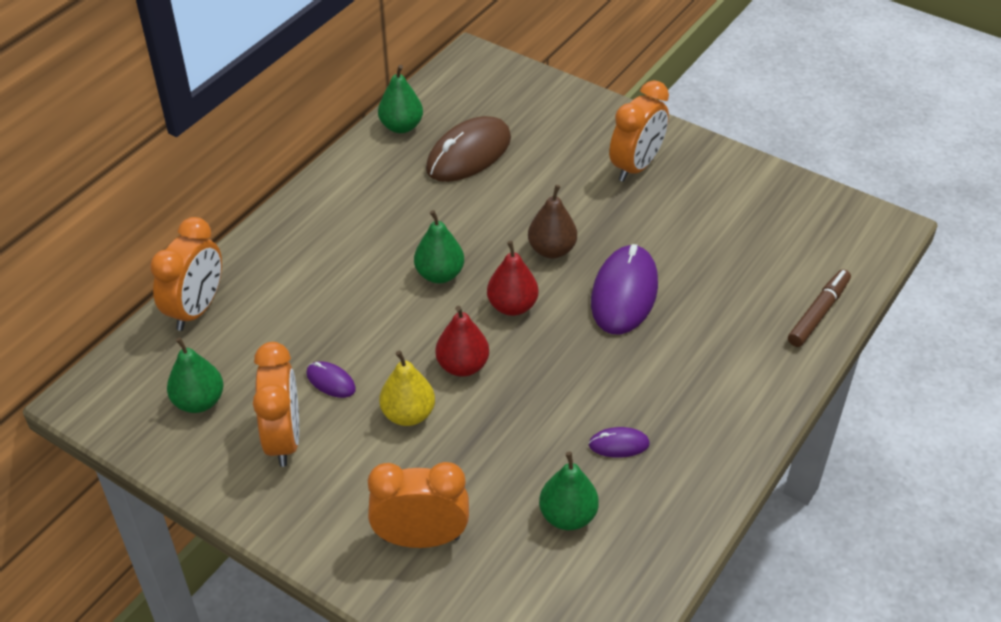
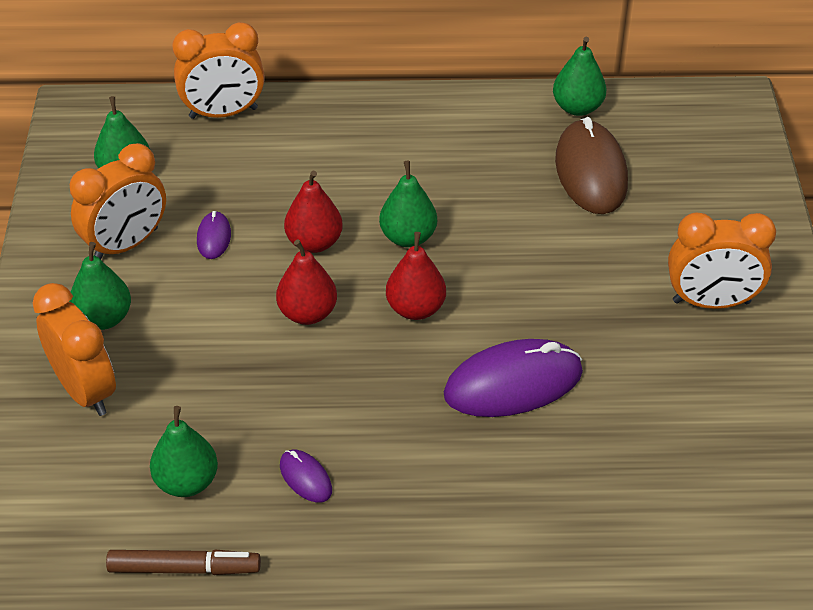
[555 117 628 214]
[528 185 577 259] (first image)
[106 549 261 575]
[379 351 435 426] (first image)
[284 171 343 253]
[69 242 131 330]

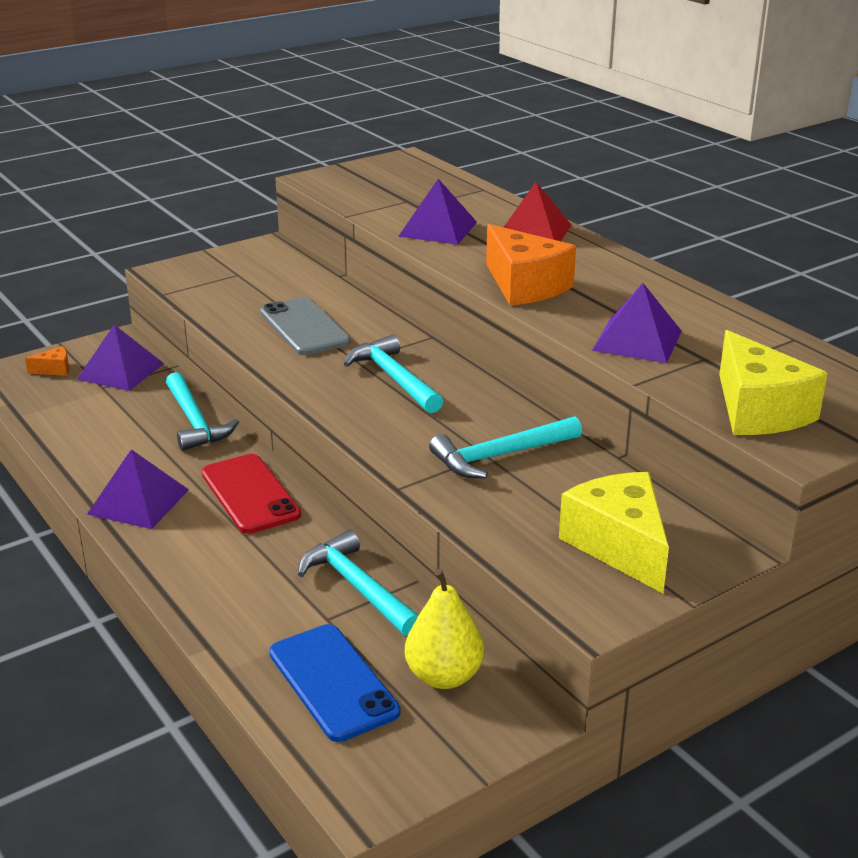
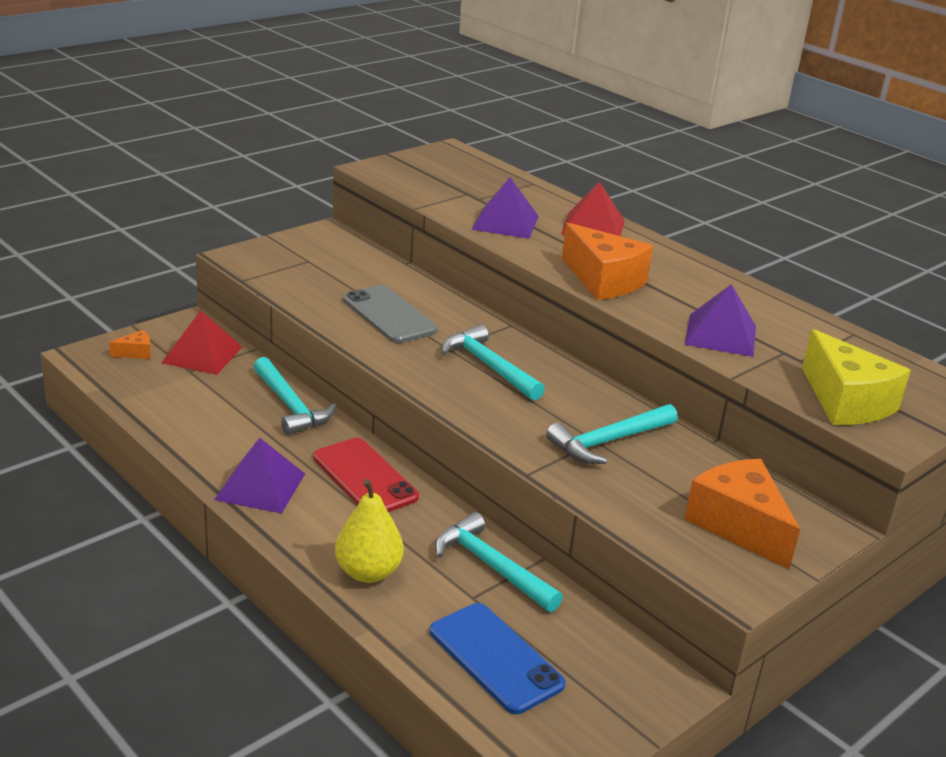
[162 310 242 375]
[684 459 800 569]
[335 479 404 583]

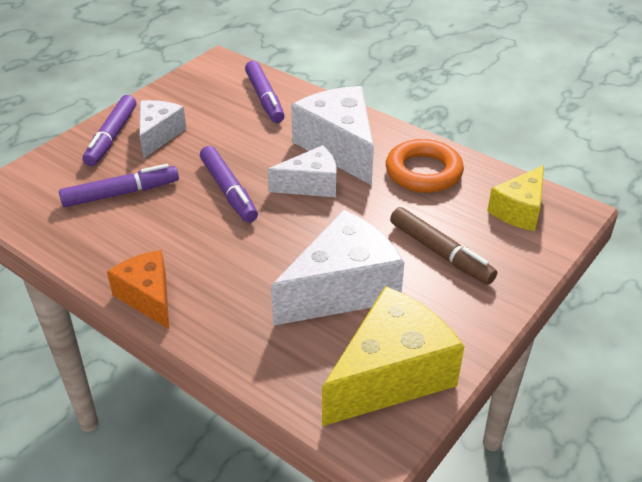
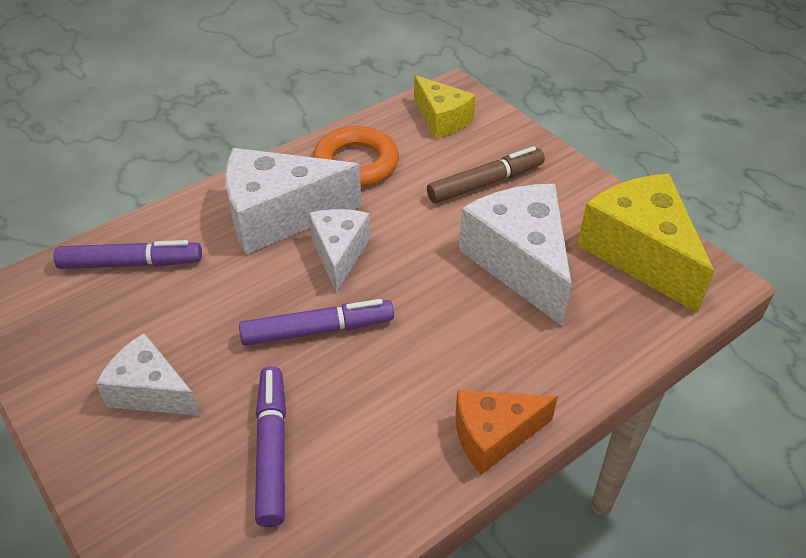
[83 95 136 166] (first image)

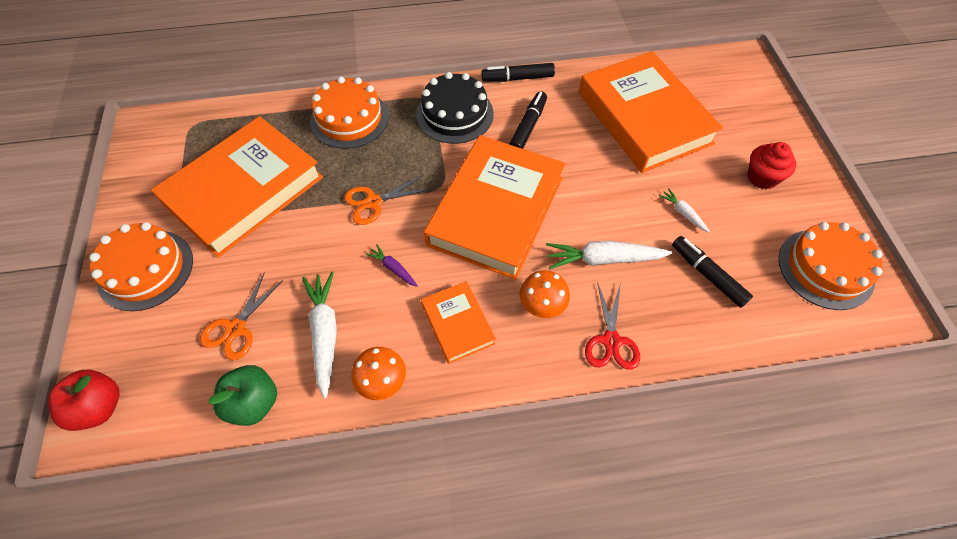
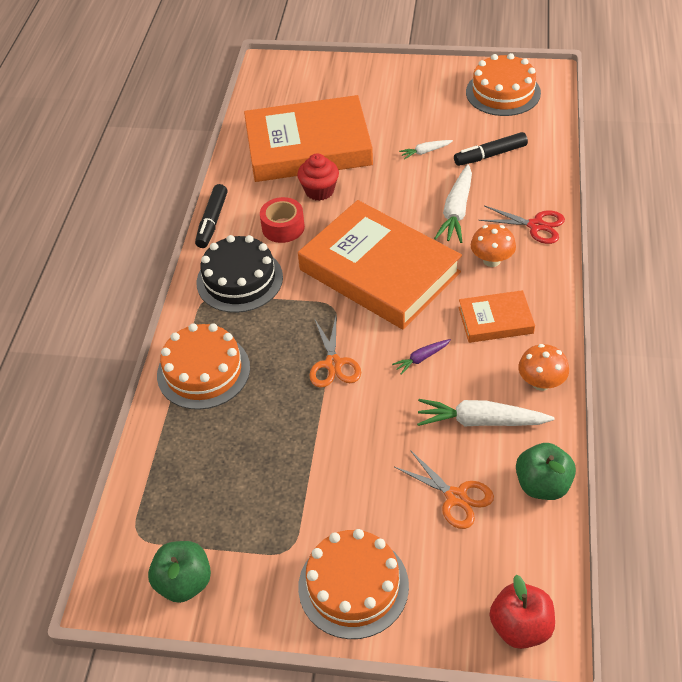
[260 197 305 243]
[151 116 323 258] (first image)
[297 154 339 201]
[148 541 211 603]

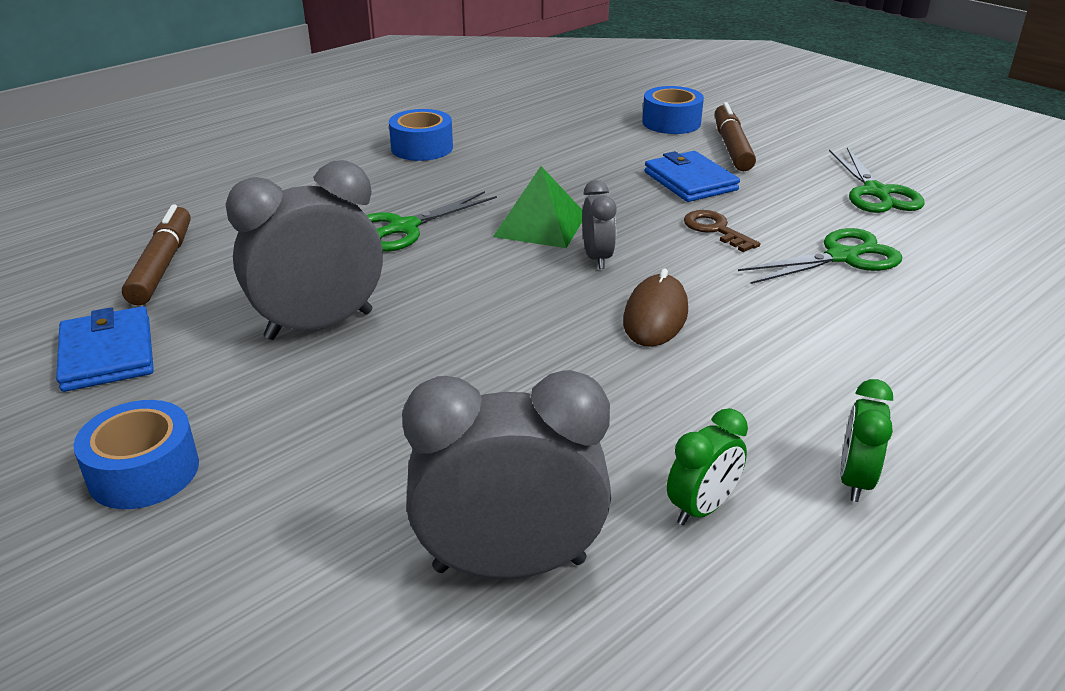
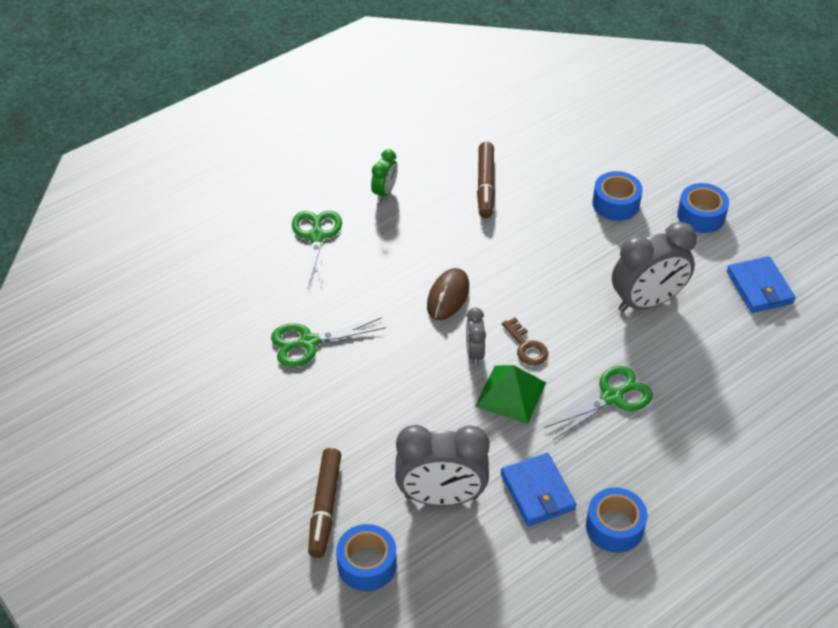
[292 211 342 288]
[501 453 577 526]
[477 142 495 218]
[502 318 548 366]
[395 425 490 506]
[667 408 748 526] (first image)
[592 171 643 221]

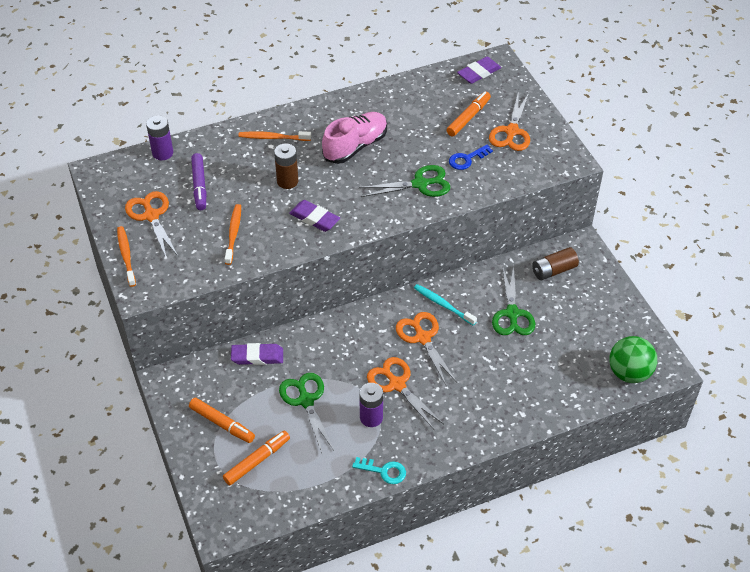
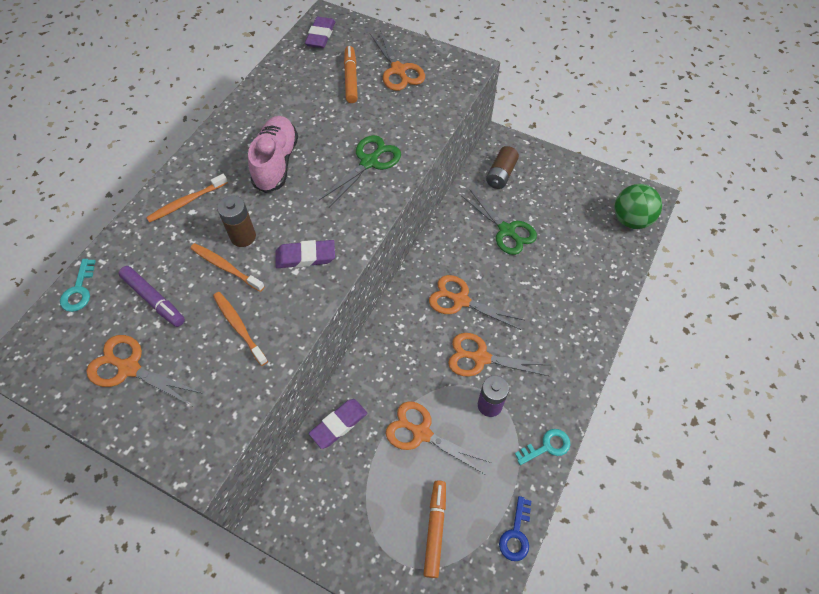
[60 259 96 312]
[499 496 531 561]
[190 243 265 292]
[414 284 477 326] (first image)
[385 401 491 474]
[189 398 255 443] (first image)

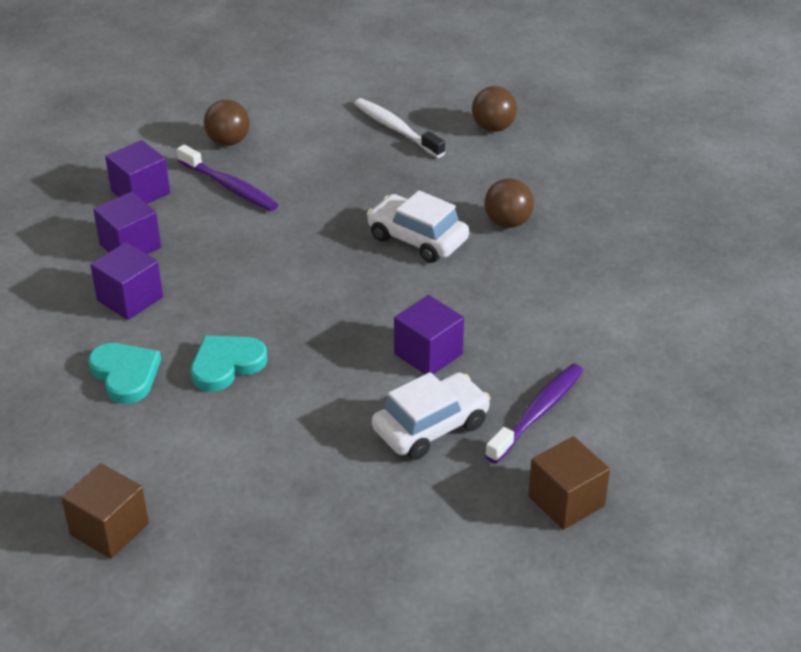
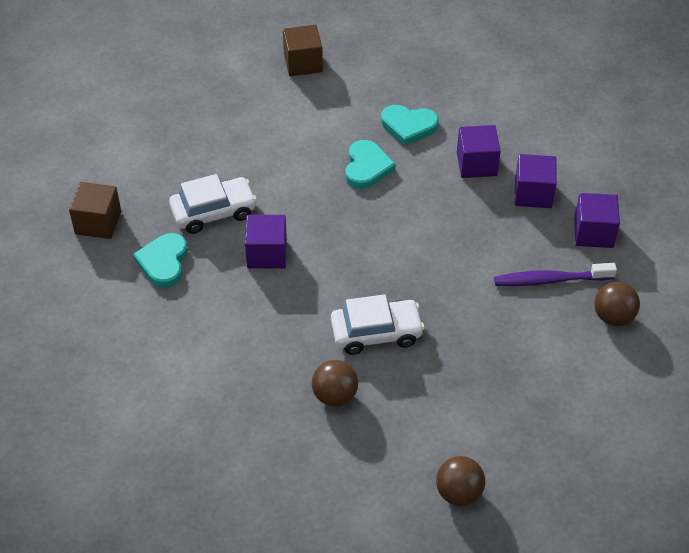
[354 98 445 158] (first image)
[133 233 188 288]
[169 174 257 234]

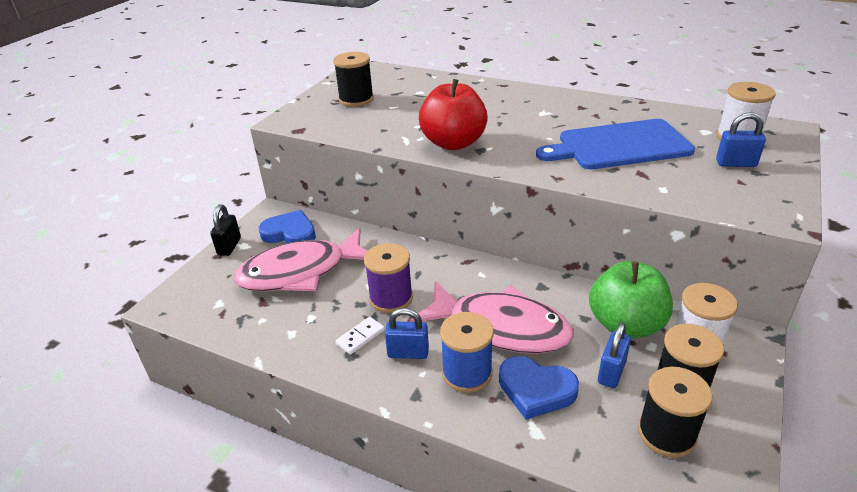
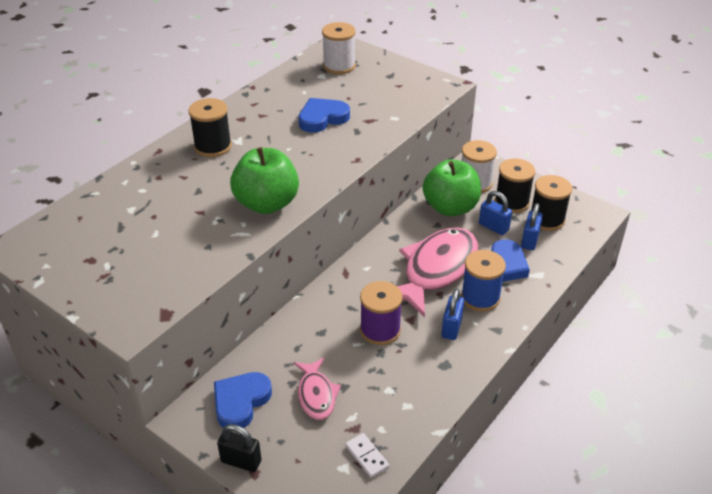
[189 98 232 157]
[230 147 299 214]
[521 203 543 250]
[299 98 350 133]
[294 358 341 420]
[345 433 389 478]

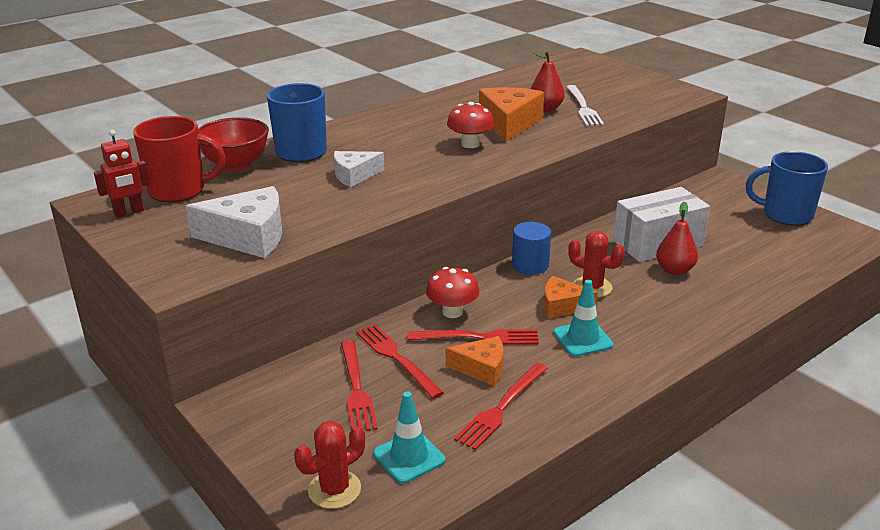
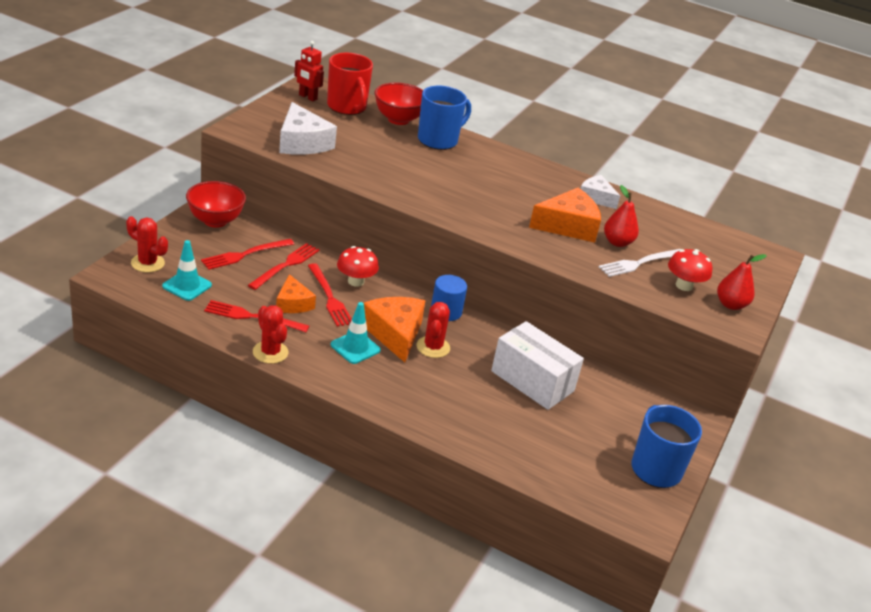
[668 249 712 291]
[580 175 620 209]
[717 254 767 310]
[364 297 426 362]
[186 181 246 228]
[253 305 288 364]

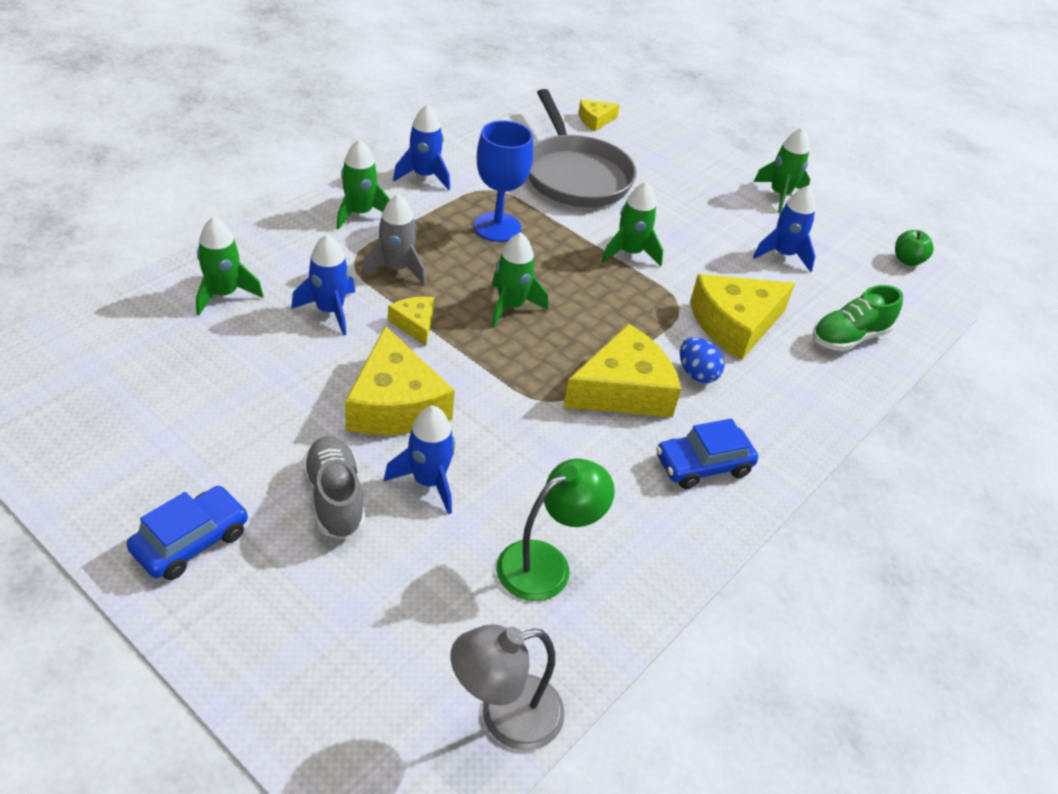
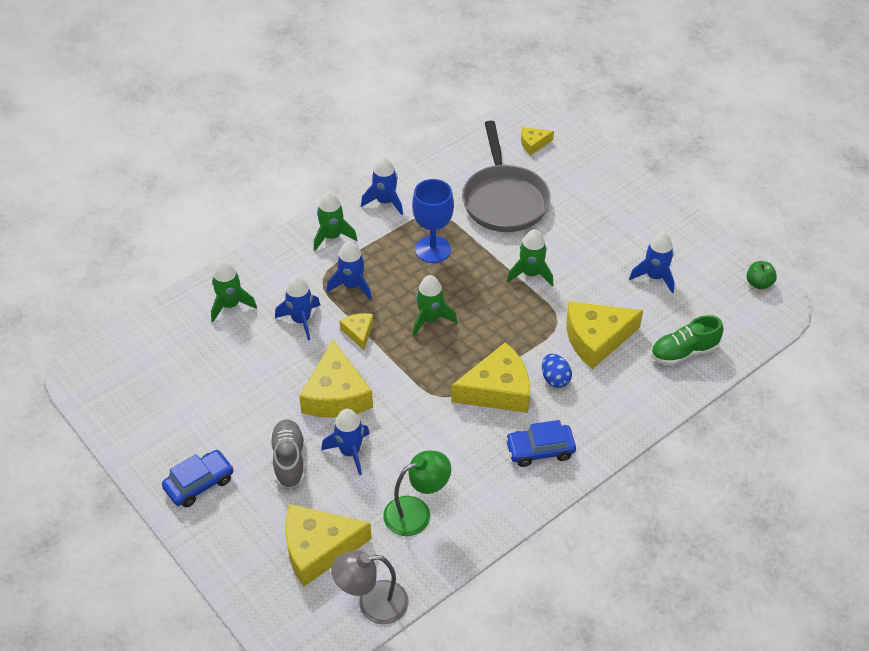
[754 127 810 212] (first image)
[327 241 372 300]
[285 504 372 587]

